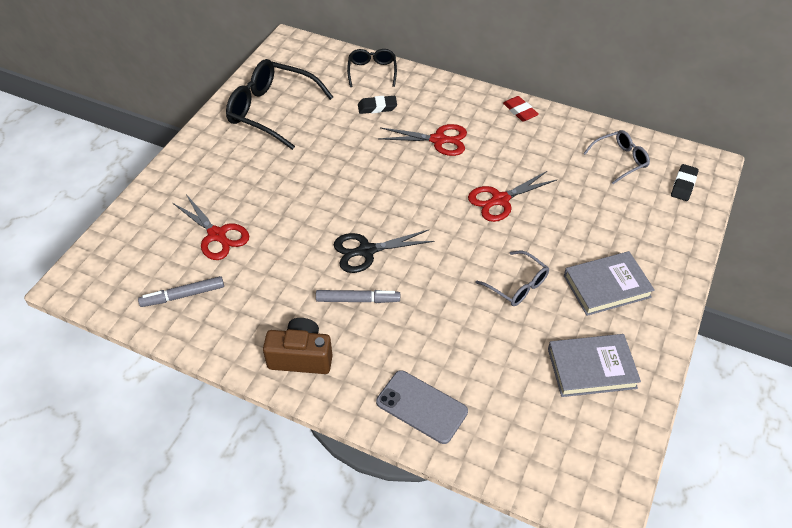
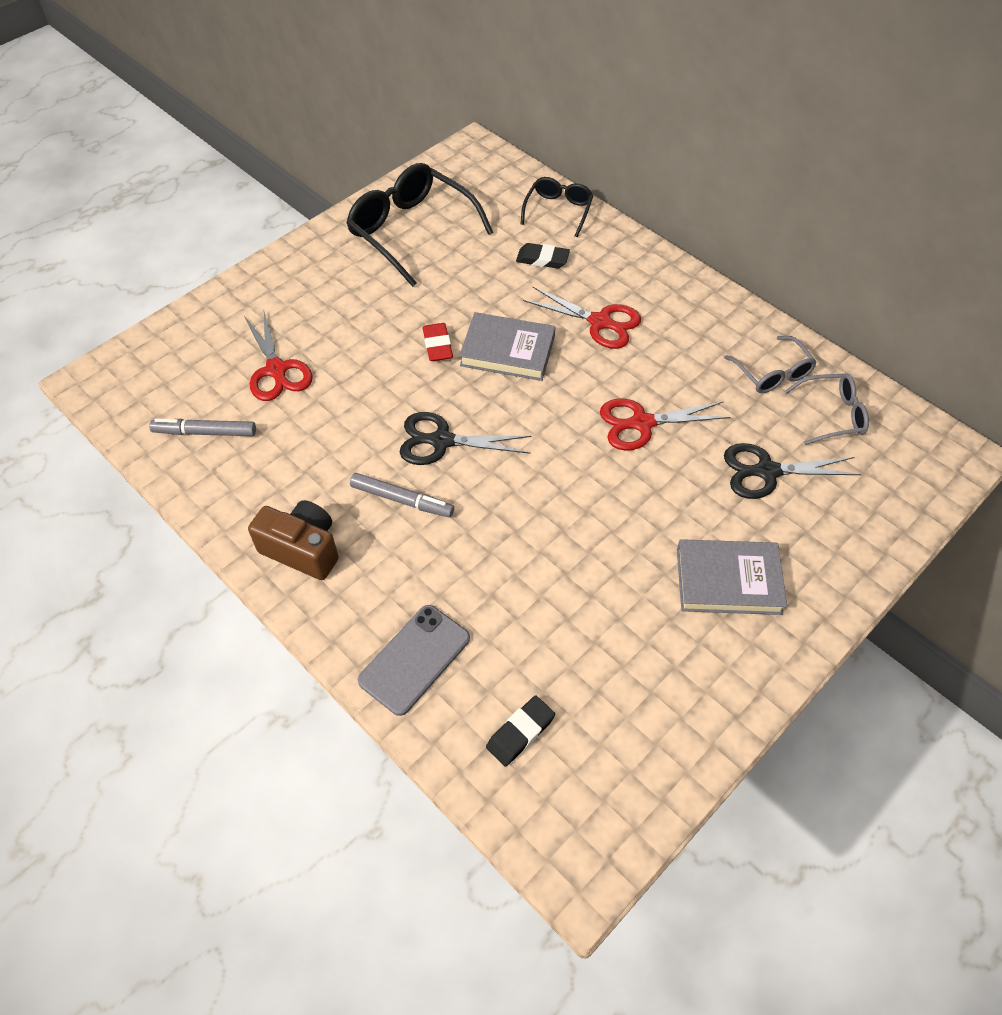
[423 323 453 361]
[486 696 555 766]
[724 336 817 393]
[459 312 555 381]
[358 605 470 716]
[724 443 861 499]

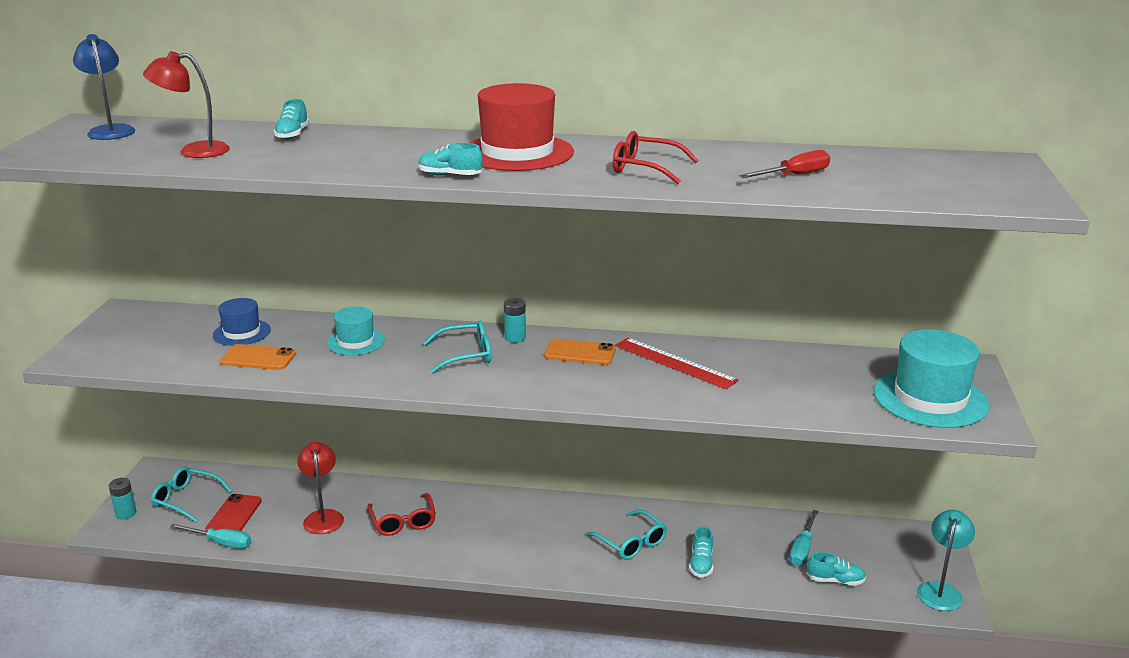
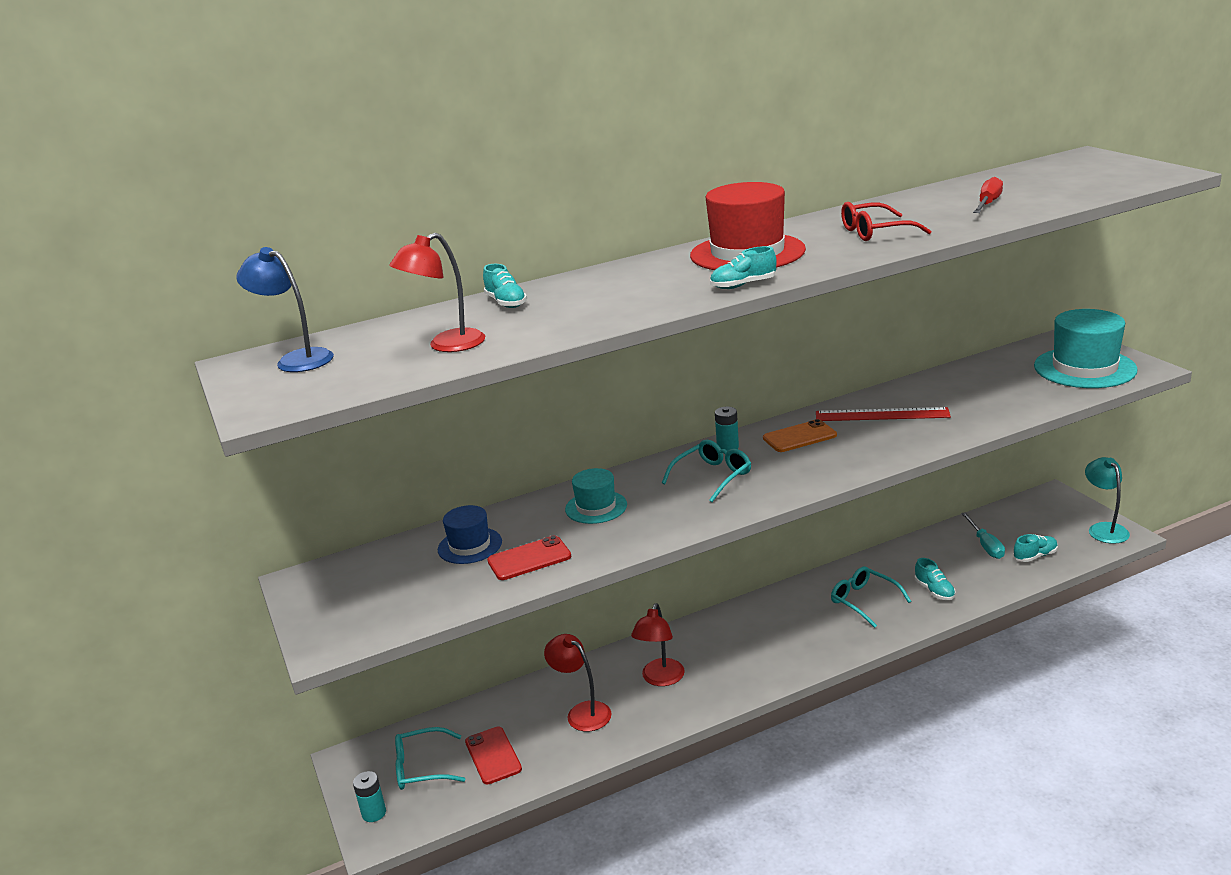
[487 536 571 580]
[631 603 685 686]
[831 566 911 628]
[170 524 251 549] (first image)

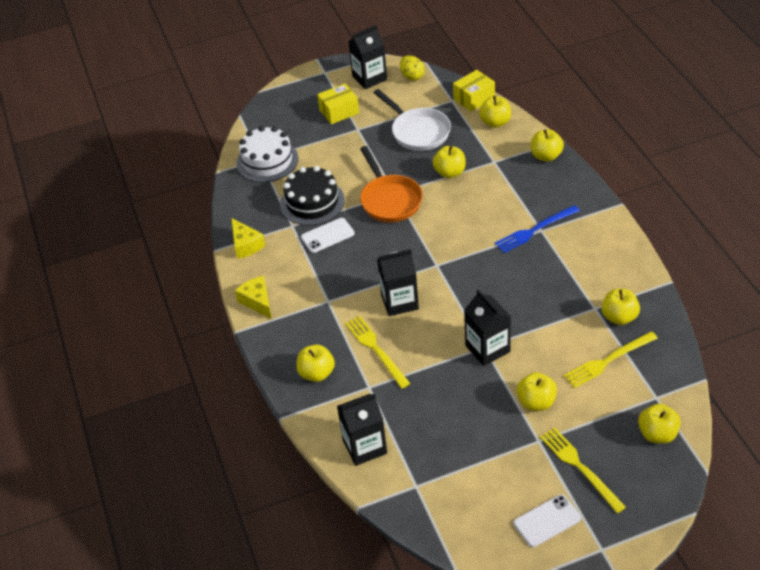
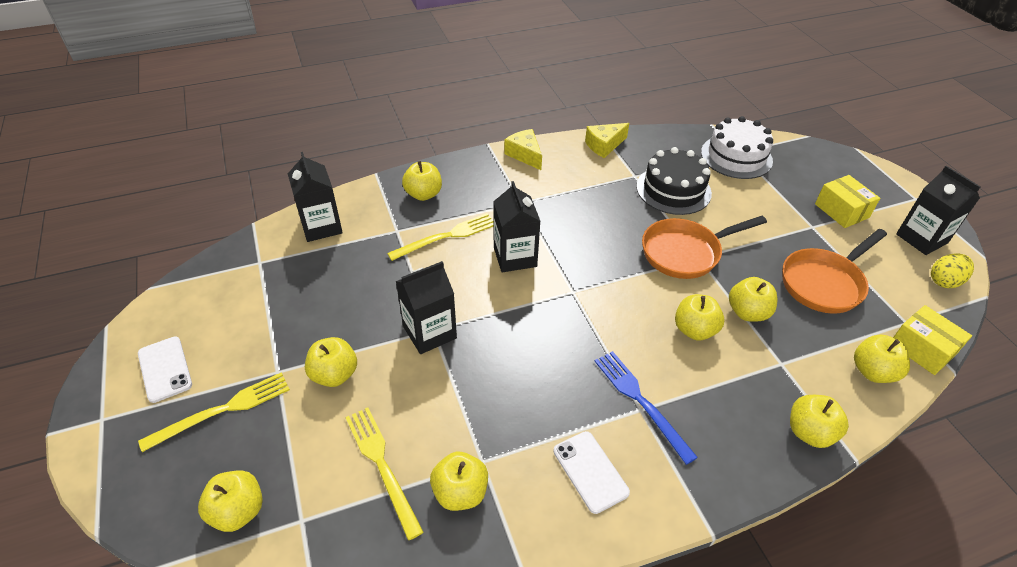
[783 229 887 314]
[553 431 630 514]
[504 129 542 170]
[675 294 725 341]

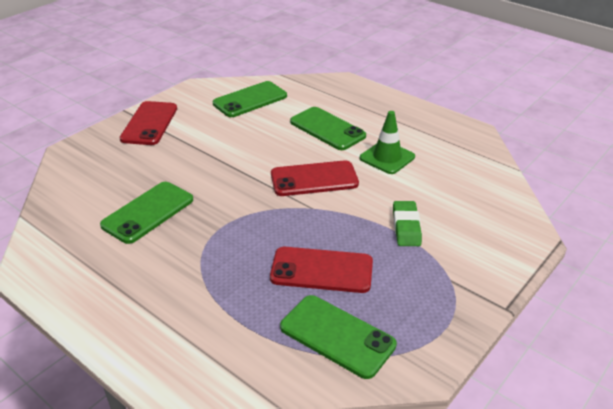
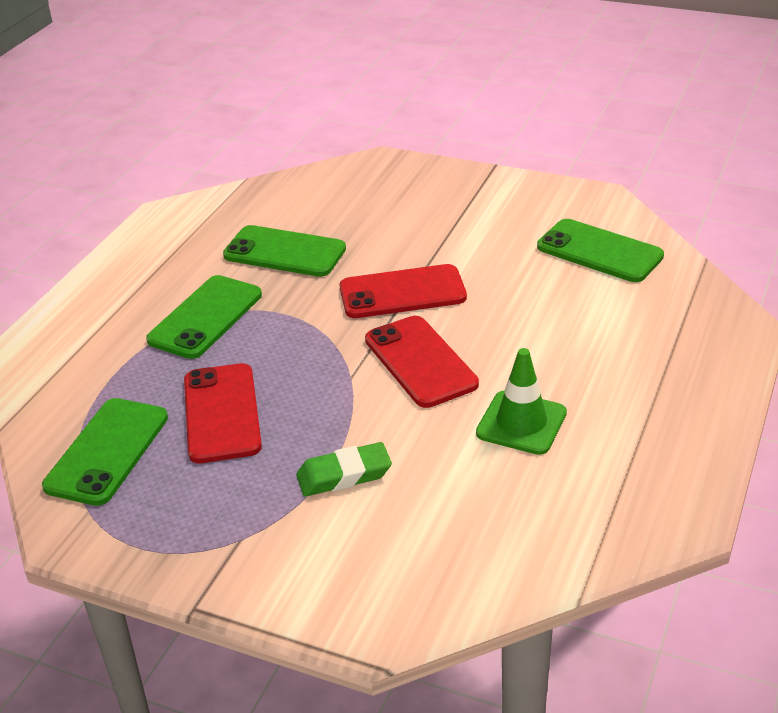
[340 264 467 318]
[146 275 262 359]

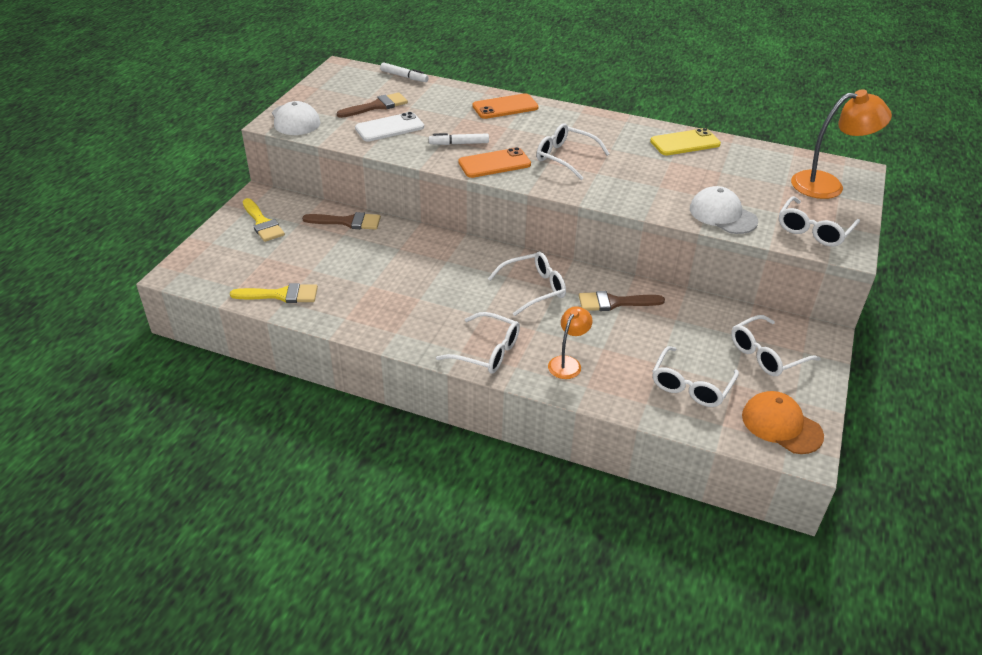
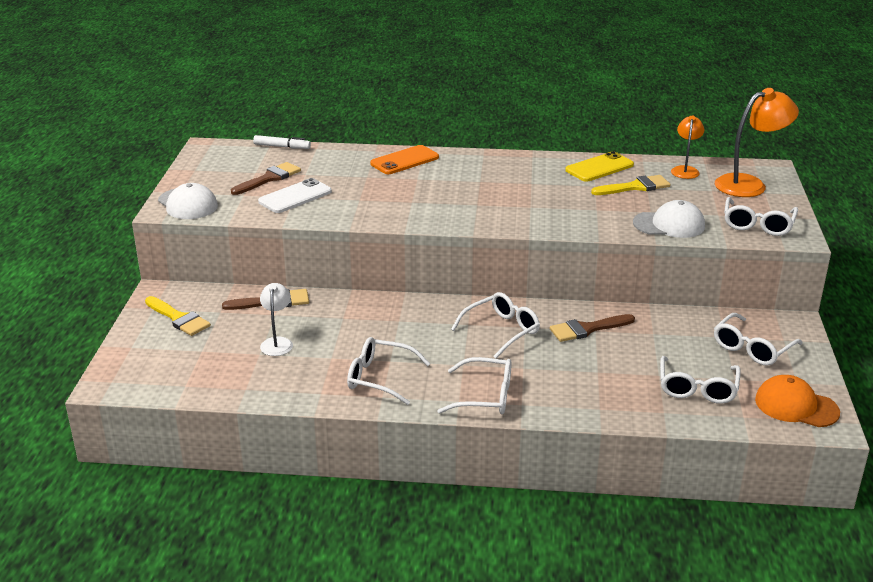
[347 337 430 405]
[429 133 489 145] (first image)
[458 147 531 178] (first image)
[633 200 705 238]
[591 175 671 195]
[671 116 704 179]
[260 283 293 356]

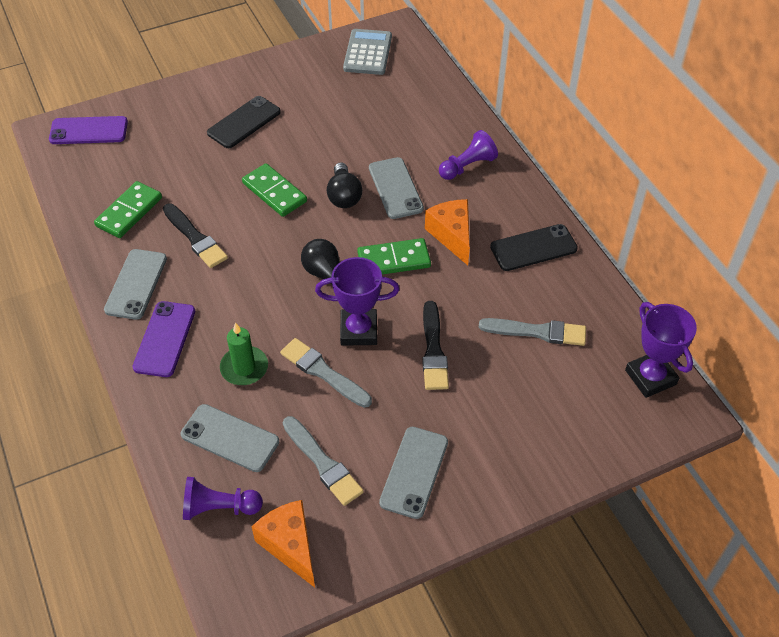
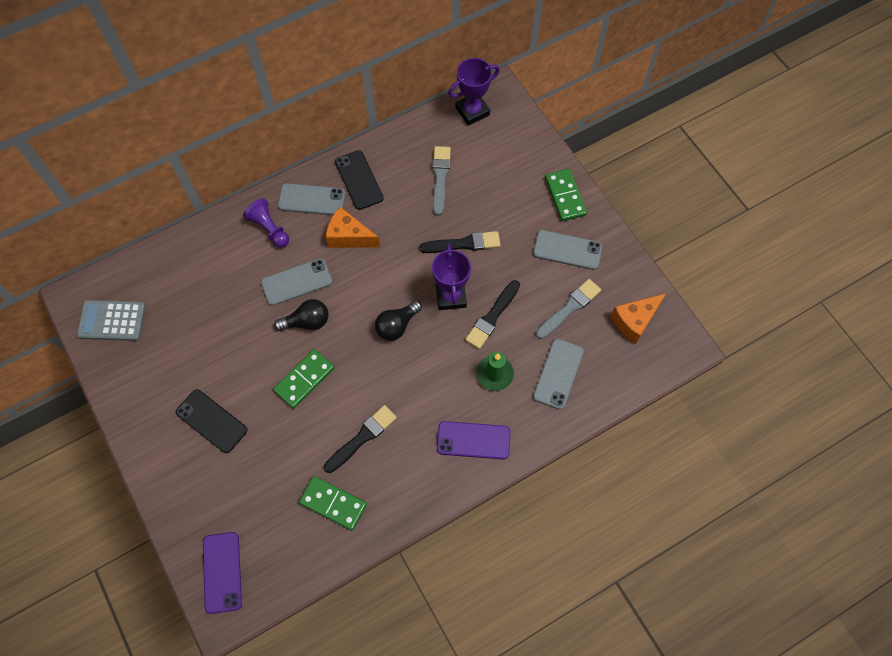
[326 207 380 248]
[545 169 587 221]
[278 183 345 215]
[465 280 520 349]
[183 477 263 520] (first image)

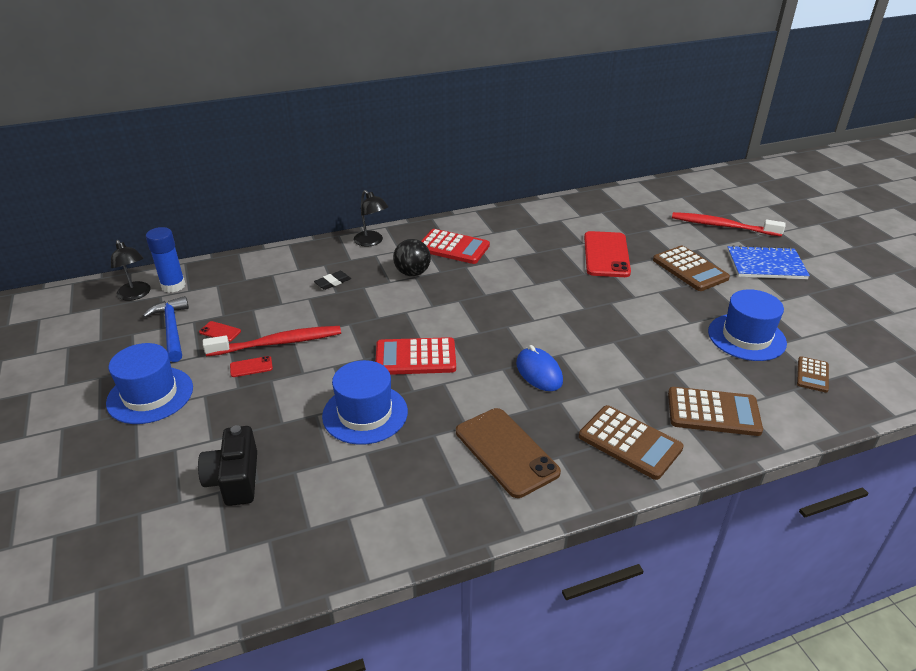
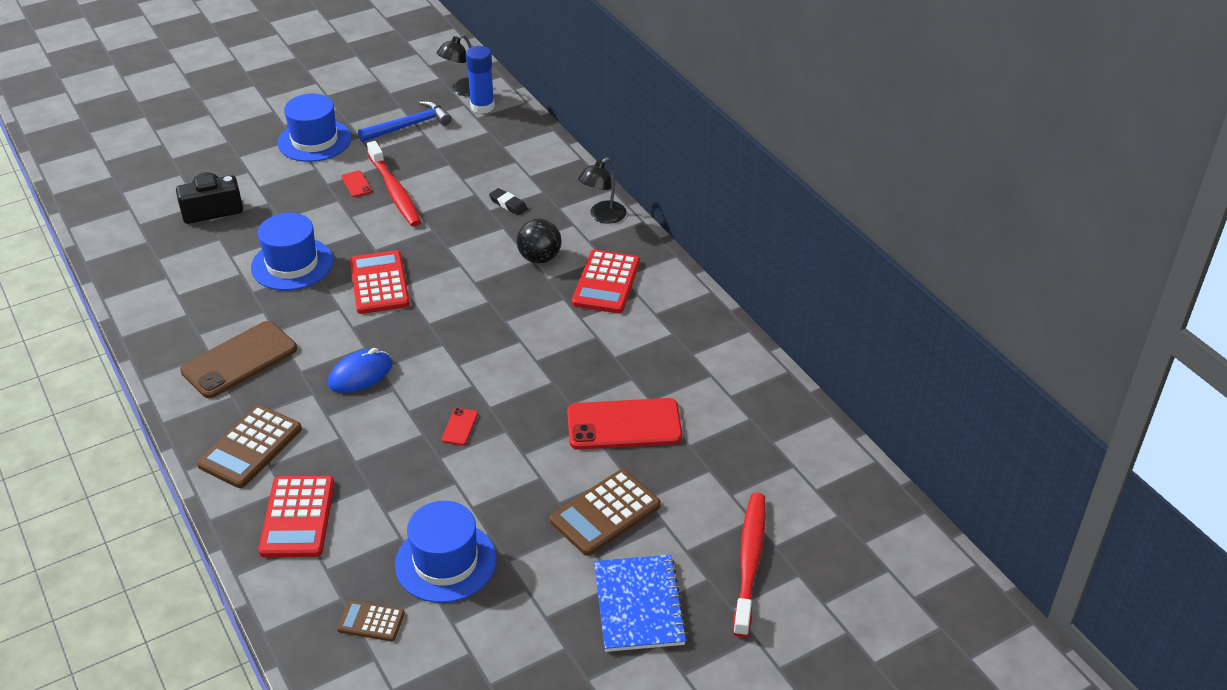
[442 408 478 446]
[258 476 335 557]

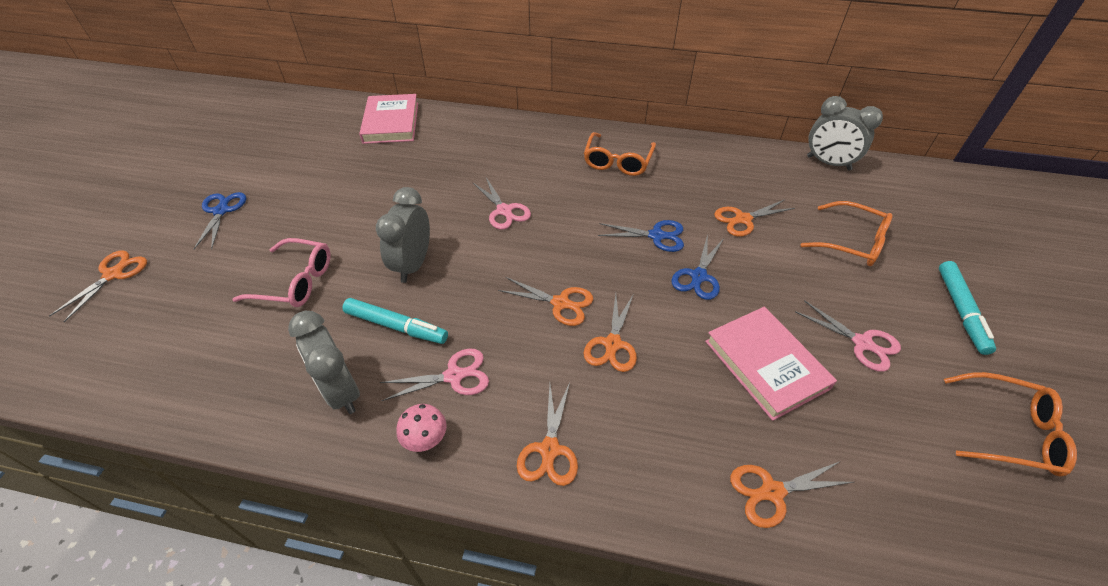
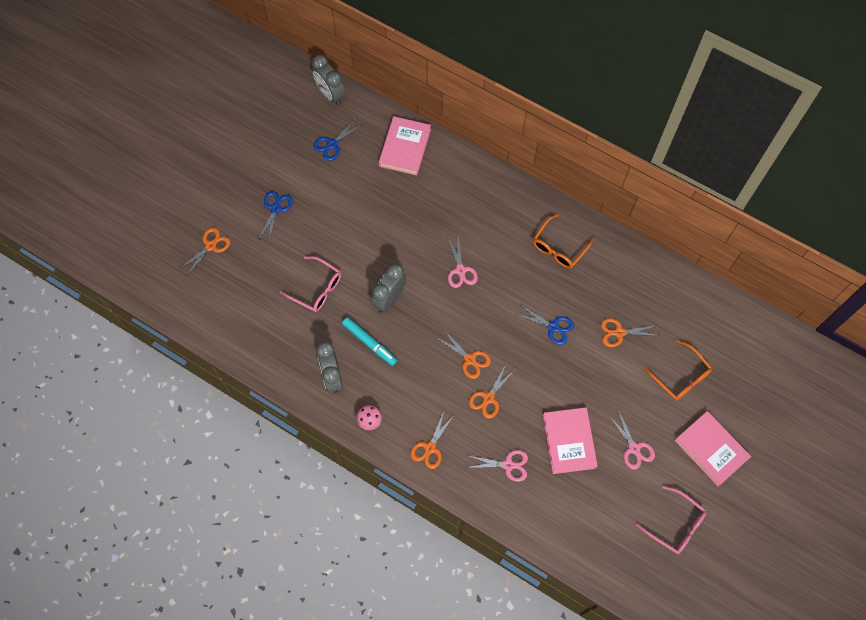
[312 55 345 105]
[313 119 363 161]
[674 411 751 486]
[466 450 528 482]
[636 486 706 554]
[730 461 854 528] (first image)

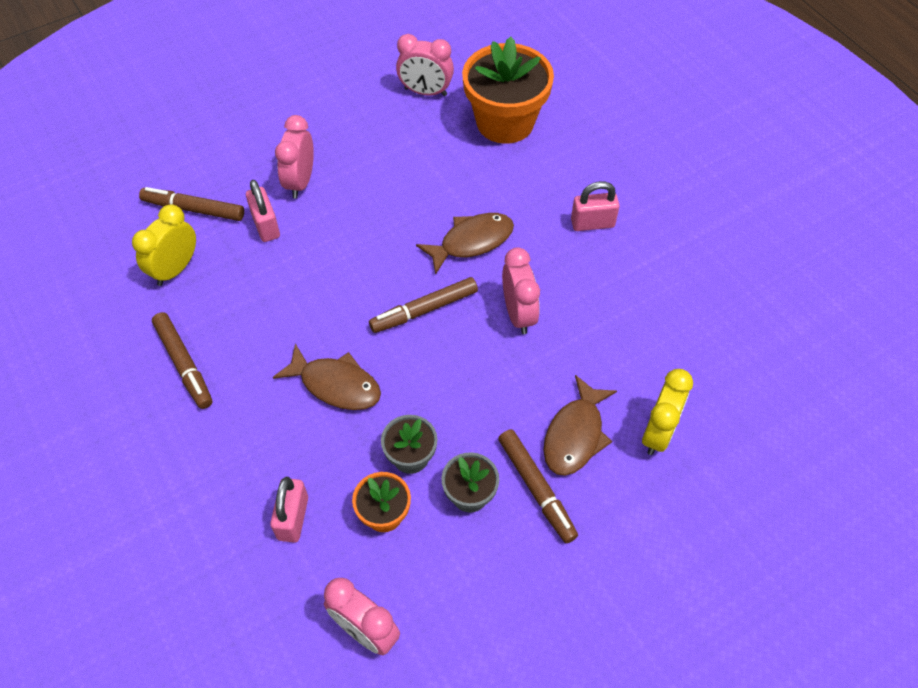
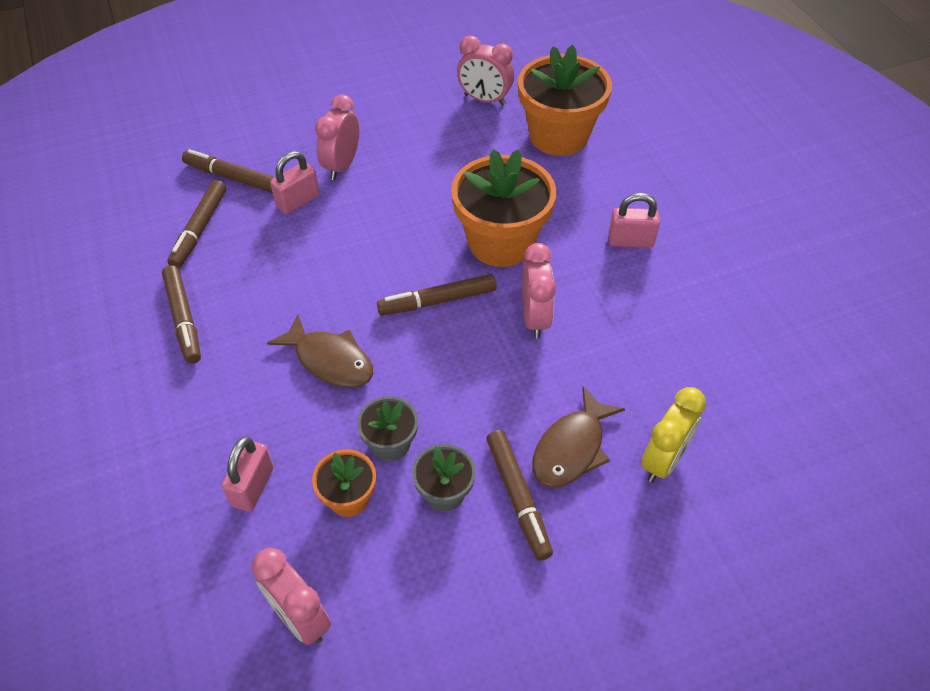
[270 151 319 214]
[167 180 226 268]
[451 149 556 267]

